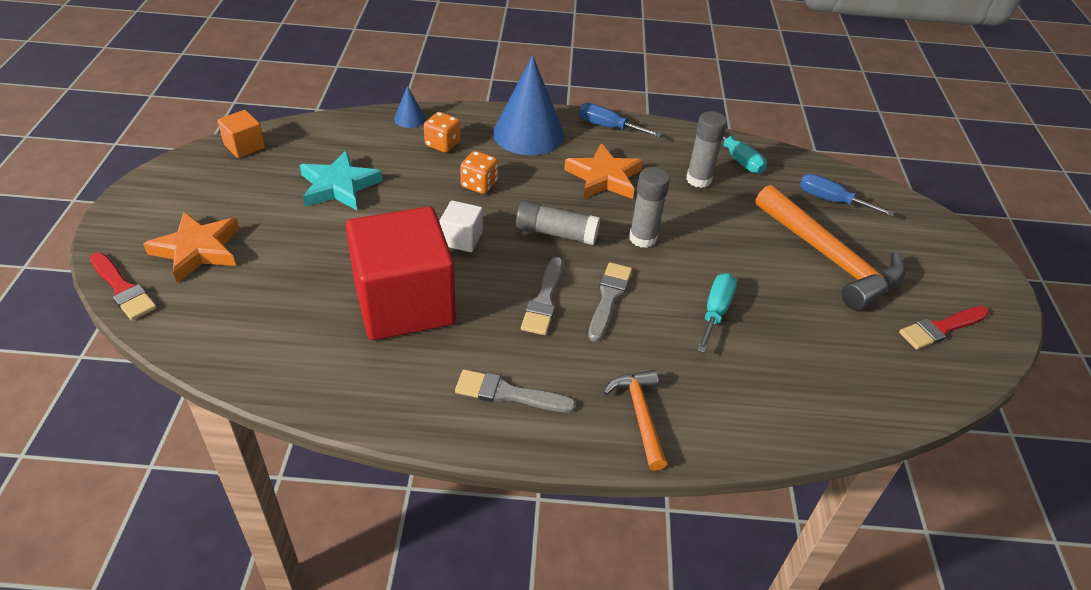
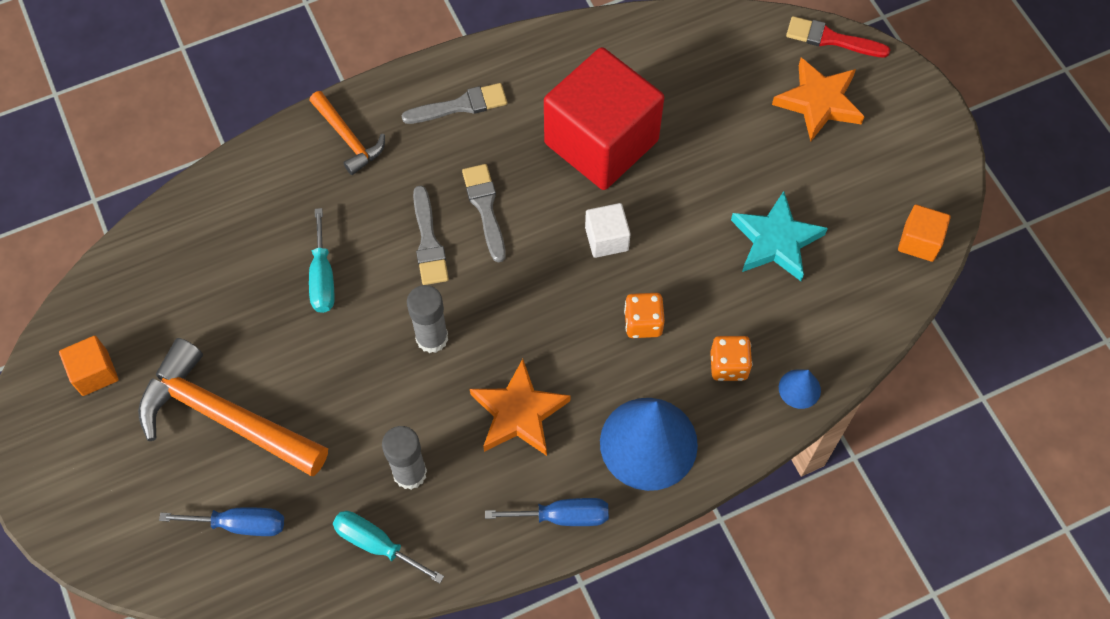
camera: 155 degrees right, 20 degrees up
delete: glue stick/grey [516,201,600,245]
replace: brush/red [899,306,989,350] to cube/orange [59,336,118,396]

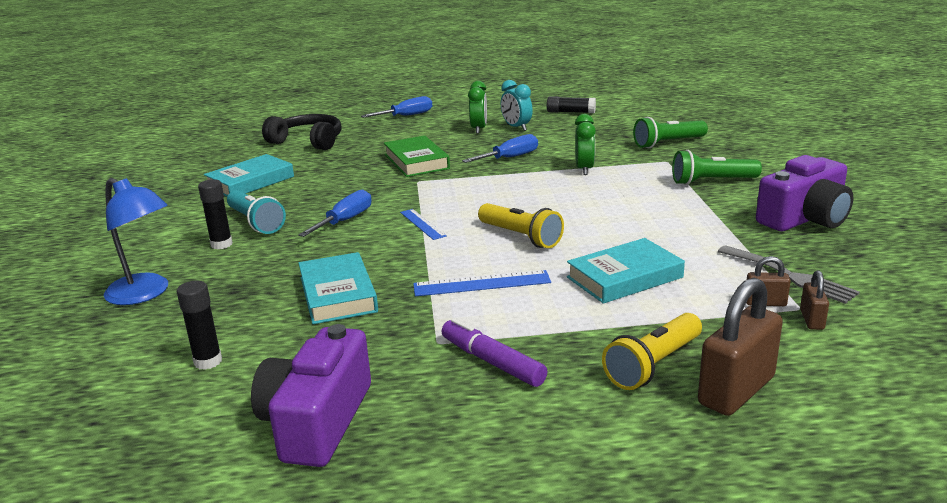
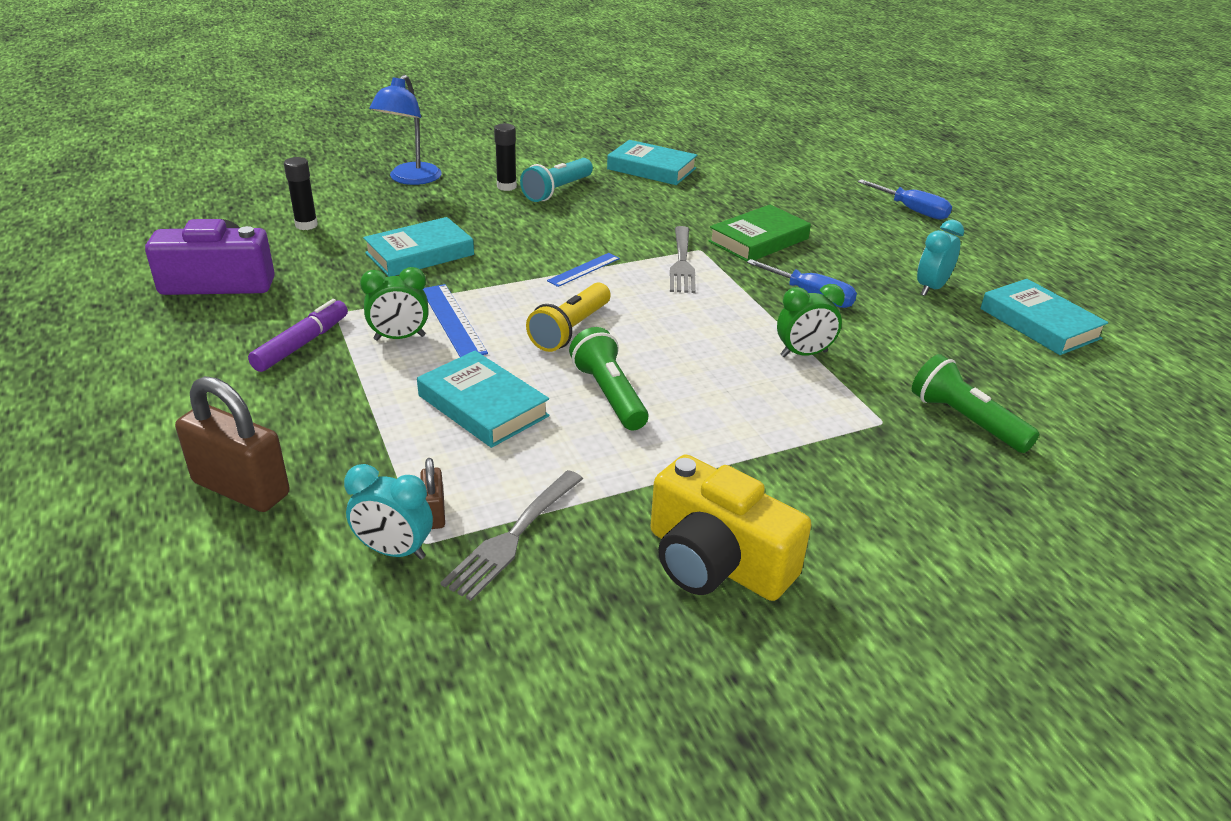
camera: 70 degrees right, 10 degrees up
delete: headphones/black [262,114,342,150]; screwdriver/blue [298,189,371,237]; flashlight/yellow [602,313,702,390]
insert: fork/grey [670,226,696,293]
move: clock/green [468,81,487,134] to [360,267,429,341]; flashlight/green [672,150,762,185] to [569,327,648,430]
replace: glue stick/black [547,96,596,113] to book/turquoise [980,279,1108,355]; padlock/brown [800,270,829,330] to clock/turquoise [344,464,433,560]
recolor: camera/purple [756,155,853,231] to camera/yellow [651,454,811,601]

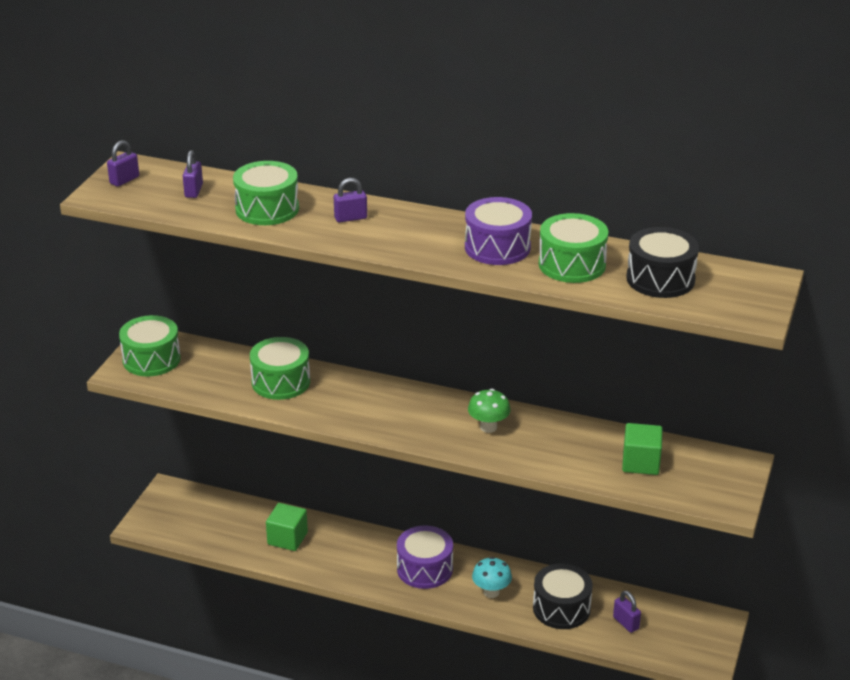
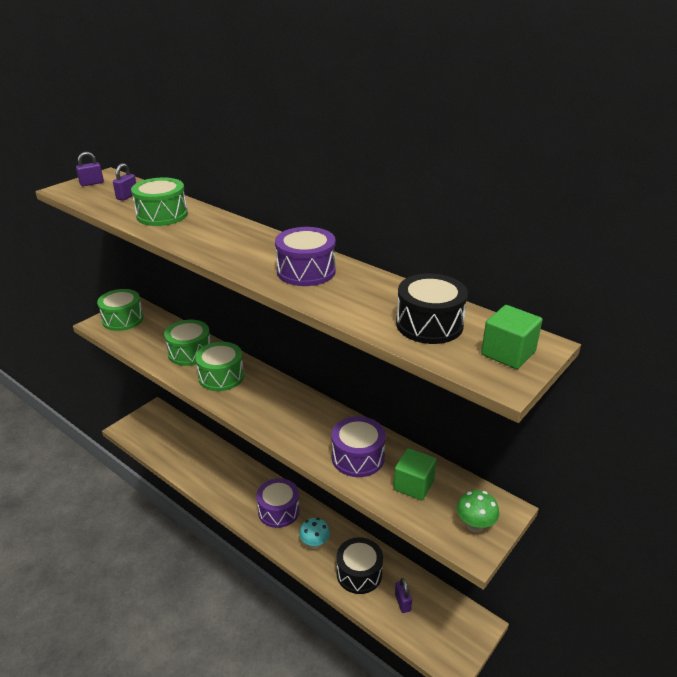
camera: 20 degrees right, 0 degrees up
delete: padlock/purple [334,178,367,223]
insert: drum/purple [332,416,386,477]
move: cube/green [266,503,308,551] to [481,305,542,369]; mushroom/green [468,389,511,433] to [457,490,499,533]; drum/green [539,213,608,283] to [195,342,244,391]

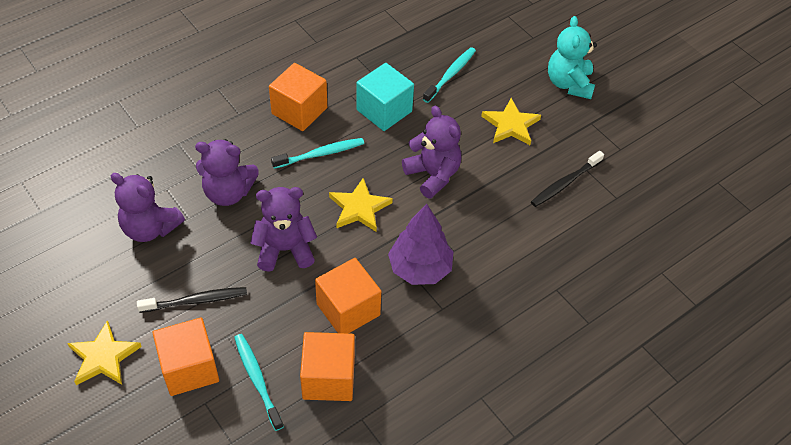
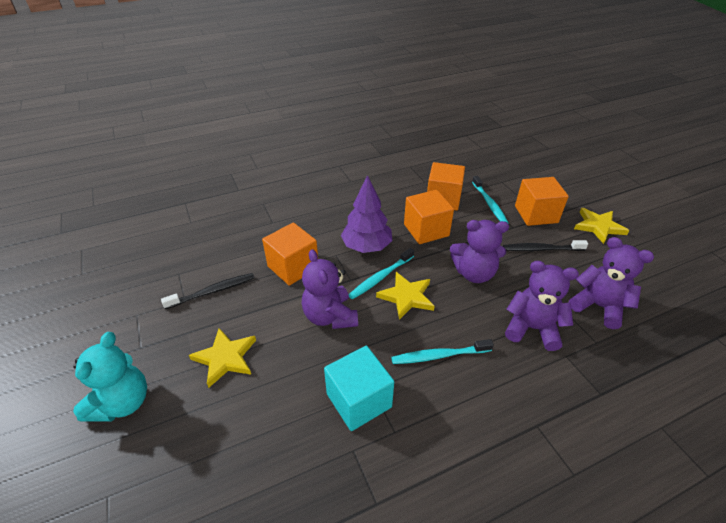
camera: 165 degrees left, 10 degrees down
move: cube/orange [269,63,327,131] to [262,222,318,286]; toothbrush/turquoise [423,47,476,103] to [348,248,414,299]

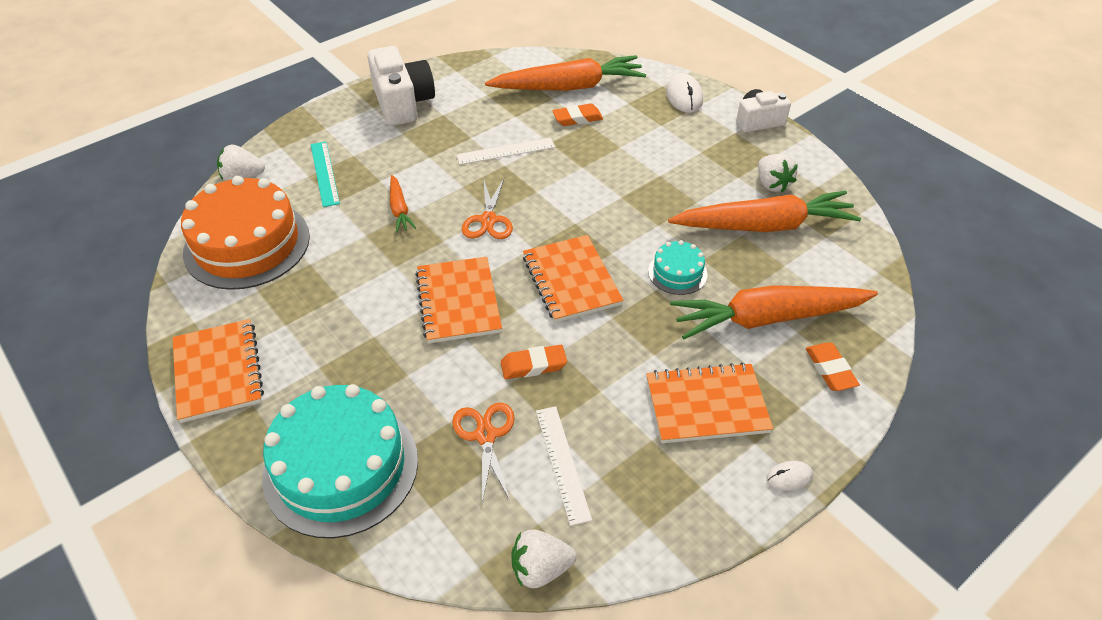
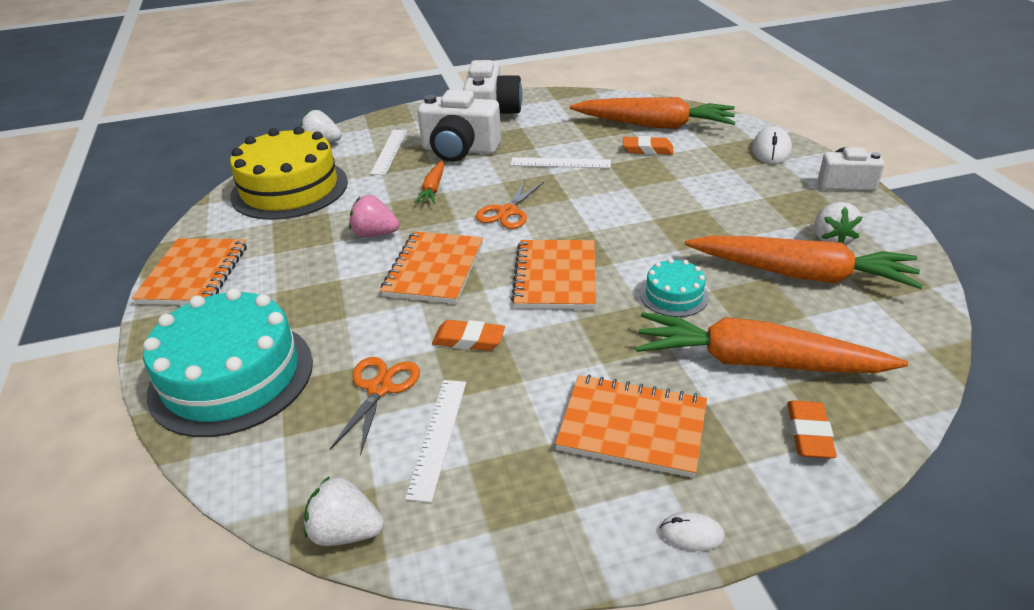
camera: 25 degrees right, 10 degrees down
insert: strawberry/pink [349,195,399,237]; camera/white [417,90,501,162]
recolor: cake/orange [181,176,310,290] to cake/yellow [230,127,348,220]; ruler/turquoise [311,141,340,207] to ruler/white [370,130,407,175]

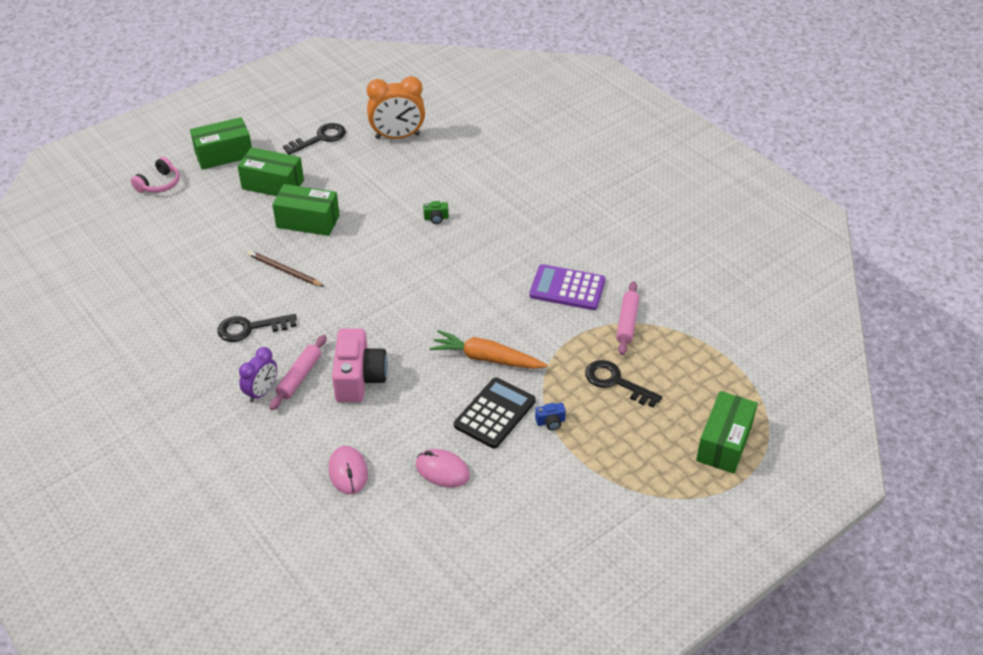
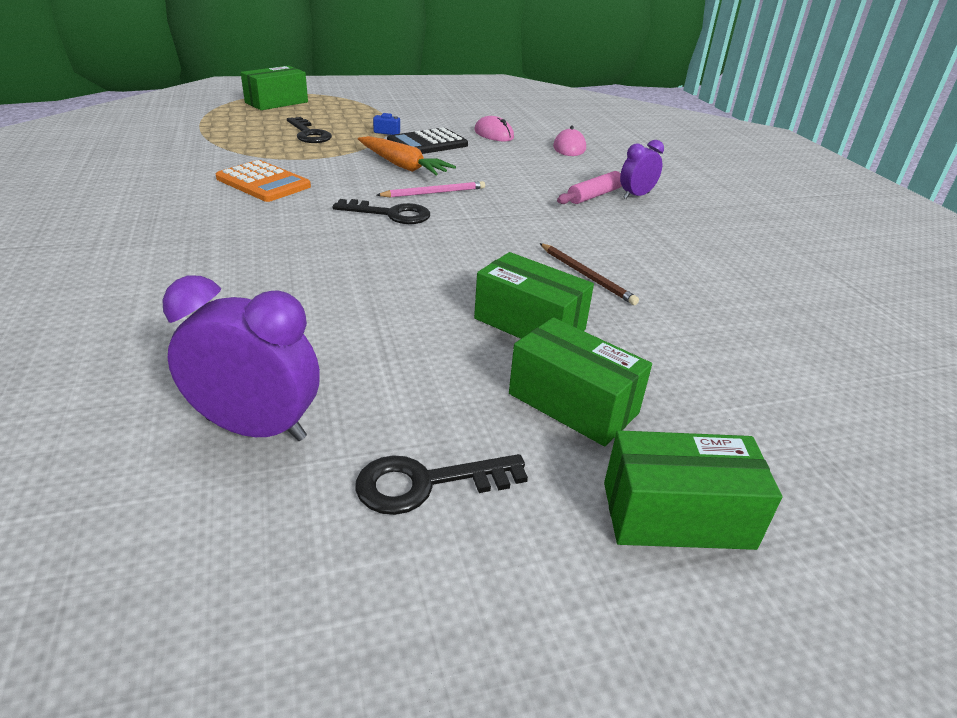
camera: 160 degrees left, 10 degrees down
delete: headphones/pink [131,157,180,193]; camera/pink [332,328,388,402]; camera/green [423,201,449,224]; rolling pin/pink [616,281,639,355]
insert: pencil/pink [377,181,485,198]
move: key/black [217,314,297,342] to [333,199,430,224]
recolor: clock/orange [367,76,425,139] to clock/purple [162,276,320,441]; calculator/purple [529,264,605,310] to calculator/orange [216,160,311,202]

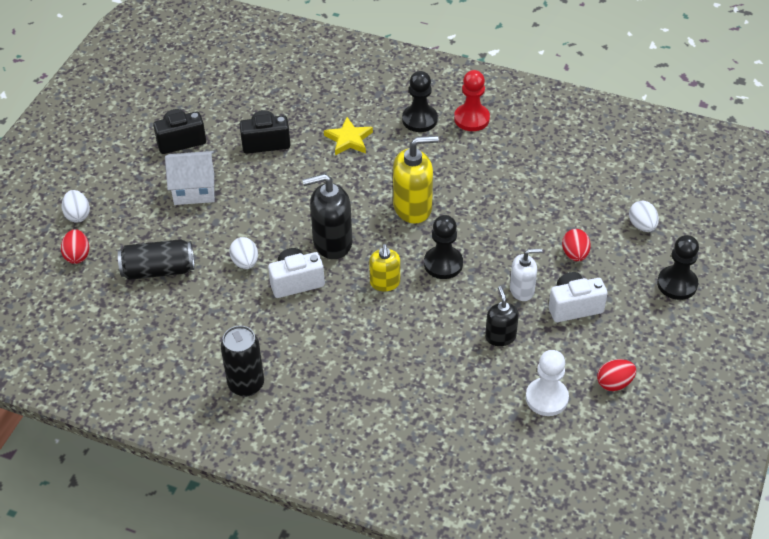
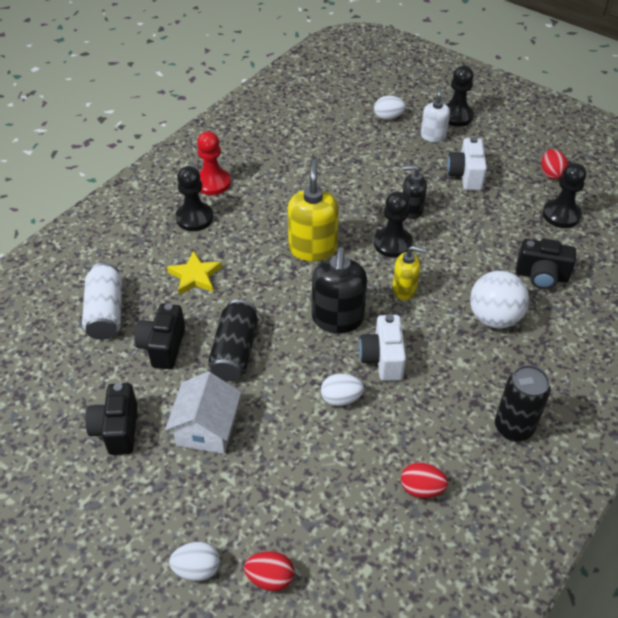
camera: 75 degrees left, 0 degrees up
insert: can/white [82,263,122,340]; ball/white [470,271,529,328]; camera/black [516,238,576,289]
move: can/black [118,239,194,280] to [208,300,258,381]; soap dispenser/black [485,286,519,346] to [402,165,427,219]; soap dispenser/white [510,249,542,301] to [421,86,450,142]; egg/red [562,229,591,261] to [401,462,448,498]
recolor: pawn/white [526,350,569,416] to pawn/black [543,163,586,228]

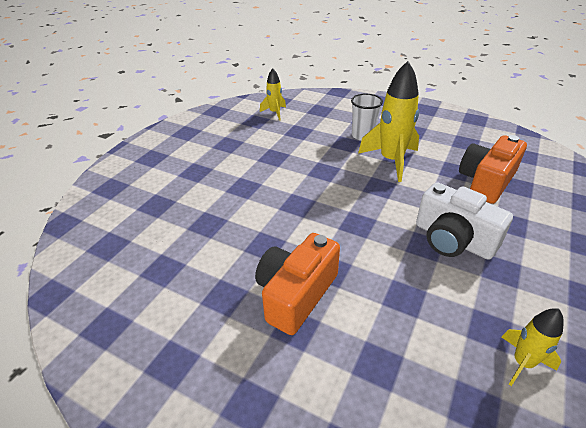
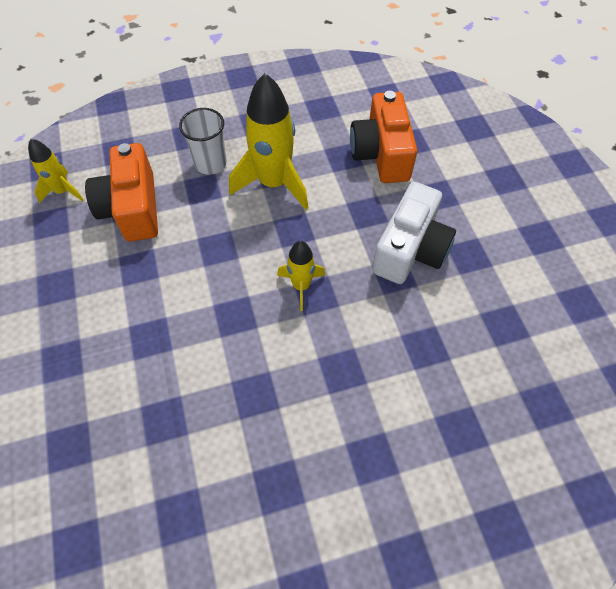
camera: 45 degrees left, 20 degrees up
move: camera/orange [255,233,340,335] to [85,143,158,242]; rocket/yellow [502,309,564,386] to [277,241,325,311]
rotate: camera/white [416,182,513,260] = [372,182,456,284] 60 degrees counterclockwise

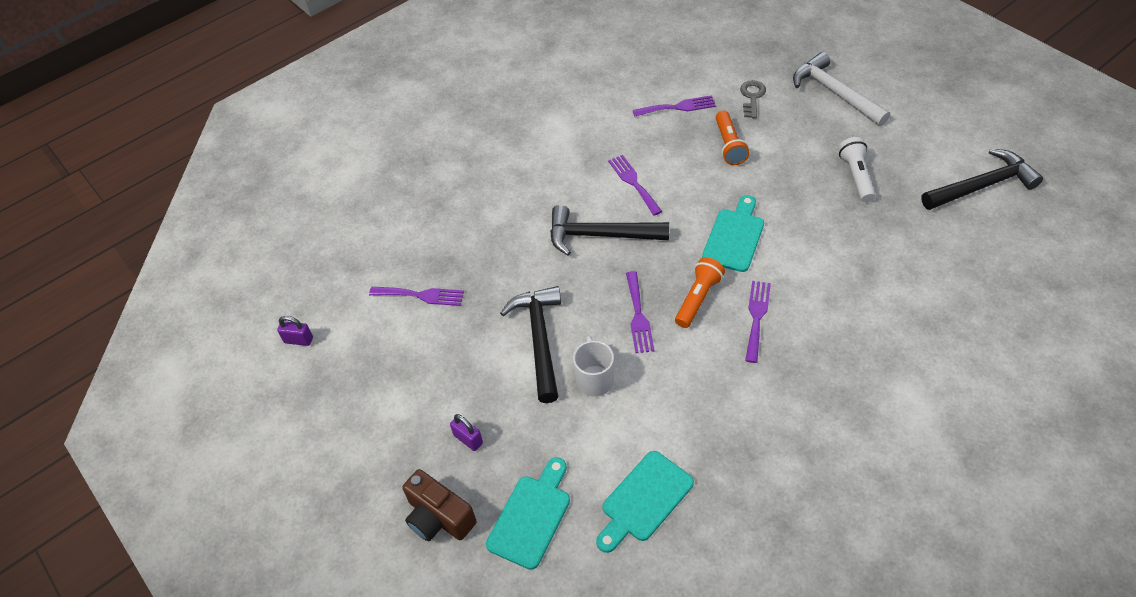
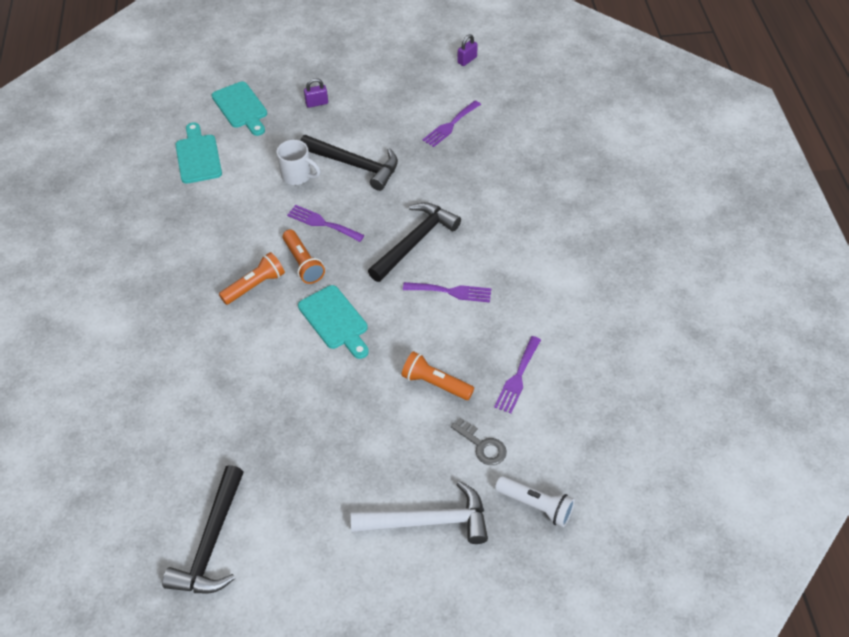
camera: 120 degrees right, 0 degrees up
delete: camera/brown [402,469,476,541]
move: flashlight/white [838,137,876,202] to [495,476,575,527]
replace: fork/purple [745,281,771,363] to flashlight/orange [219,252,285,305]

